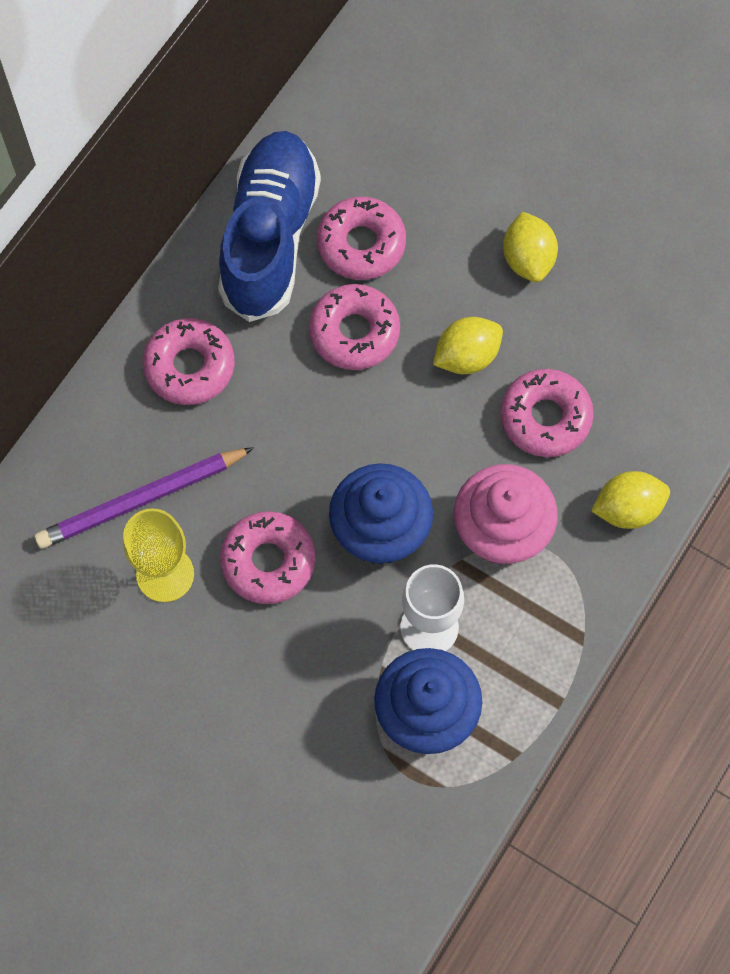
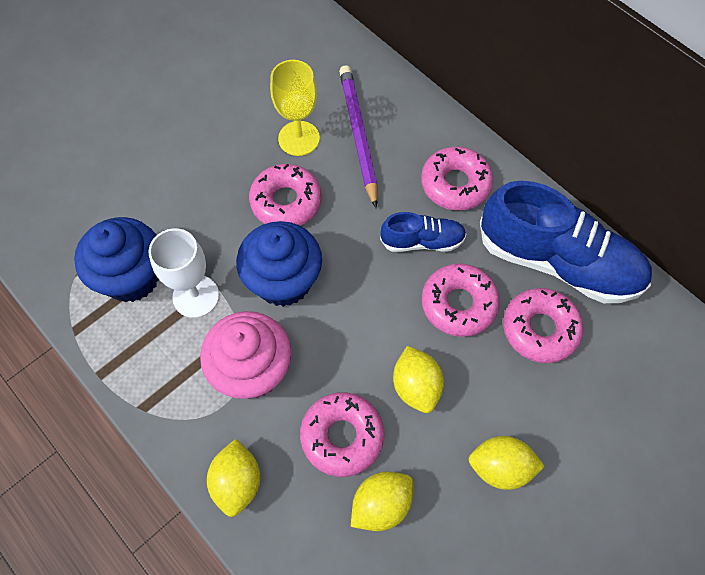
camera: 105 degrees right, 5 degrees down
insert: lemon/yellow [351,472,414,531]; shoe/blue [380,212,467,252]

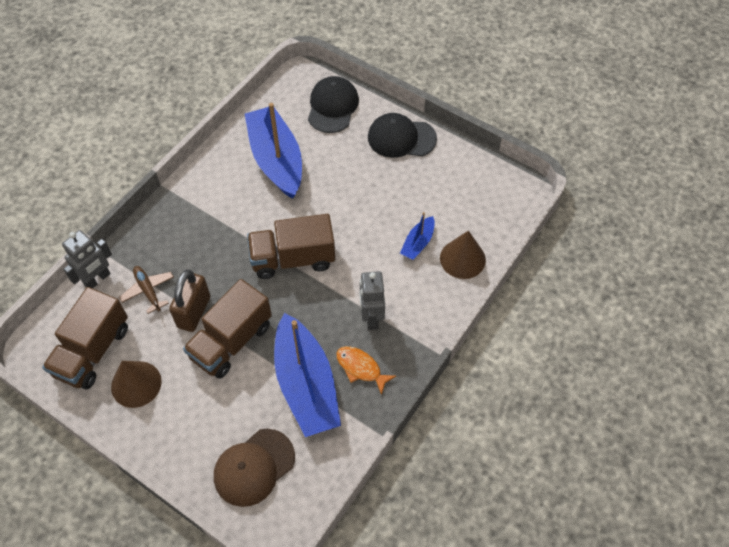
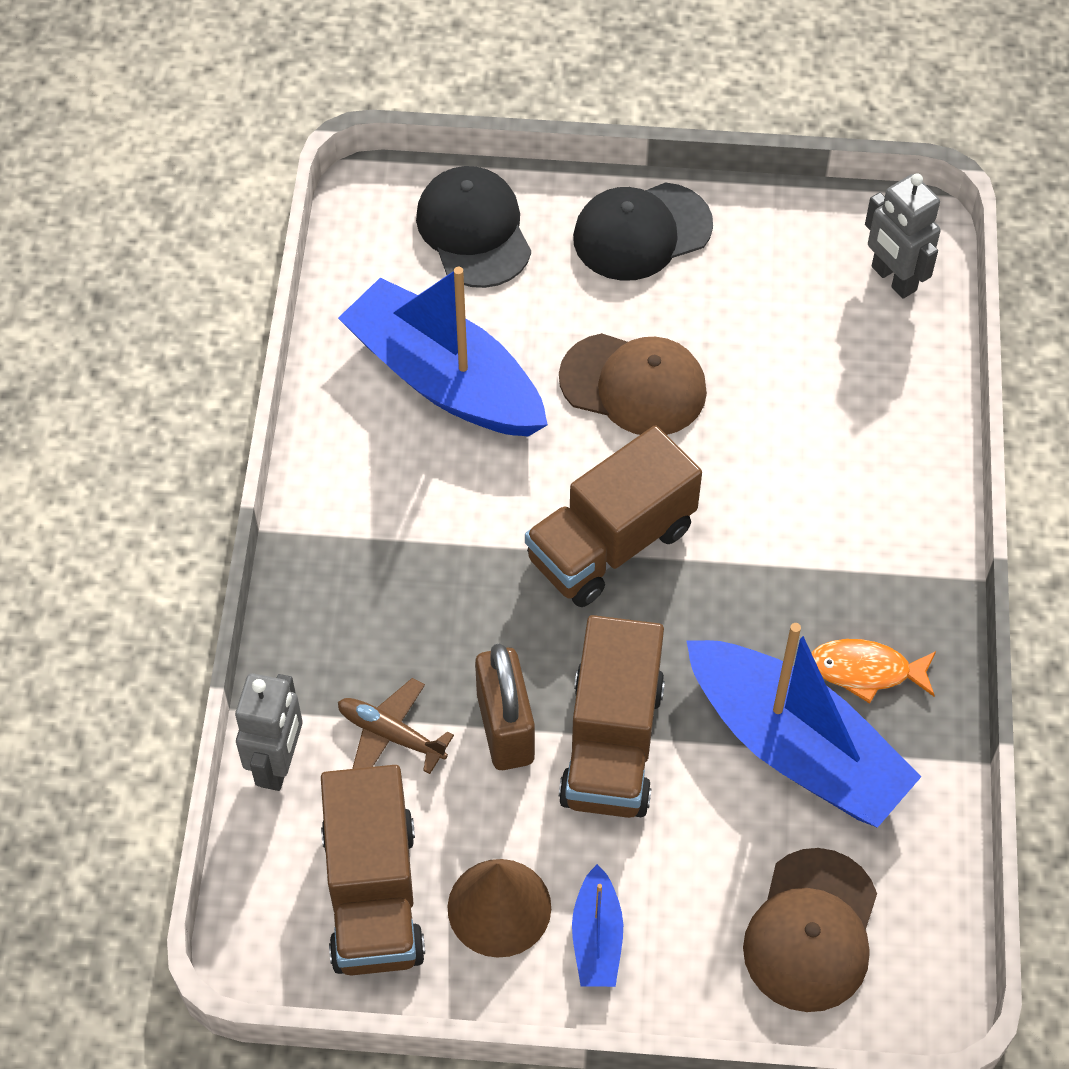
camera: 30 degrees left, 0 degrees up
delete: cone/brown [440,231,486,279]
insert: cap/brown [559,333,707,435]
move: robot/grey [359,271,385,330] to [865,174,941,299]; boat/blue [400,212,435,260] to [572,864,623,987]

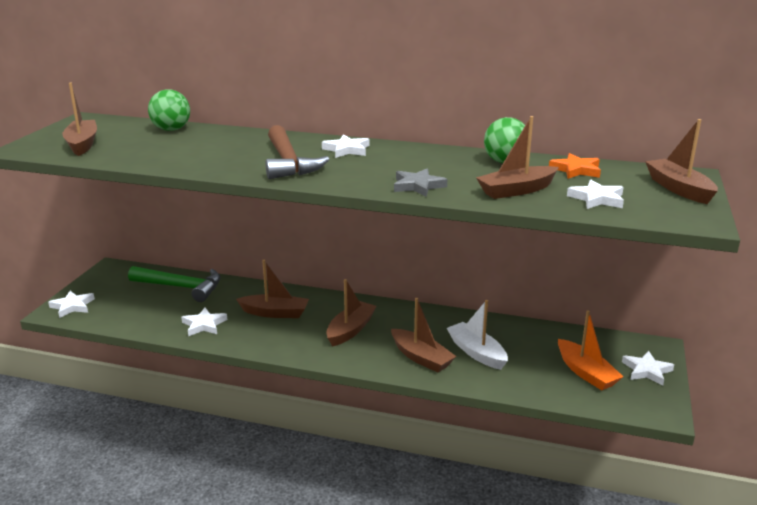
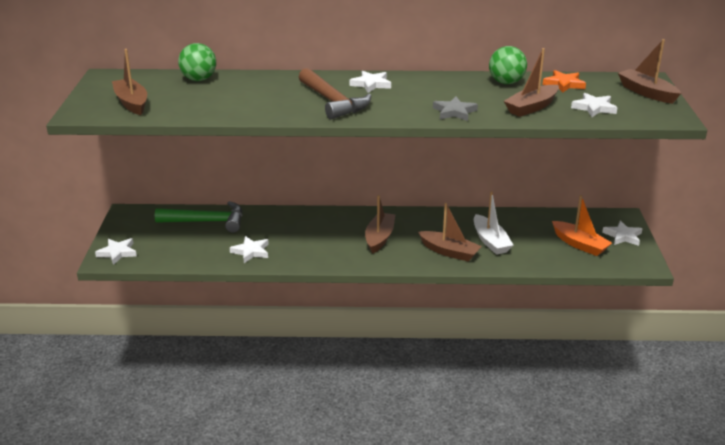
camera: 15 degrees left, 5 degrees up
delete: boat/brown [236,260,309,318]
rotate: boat/white [447,300,508,370] = [474,191,513,255] 150 degrees counterclockwise

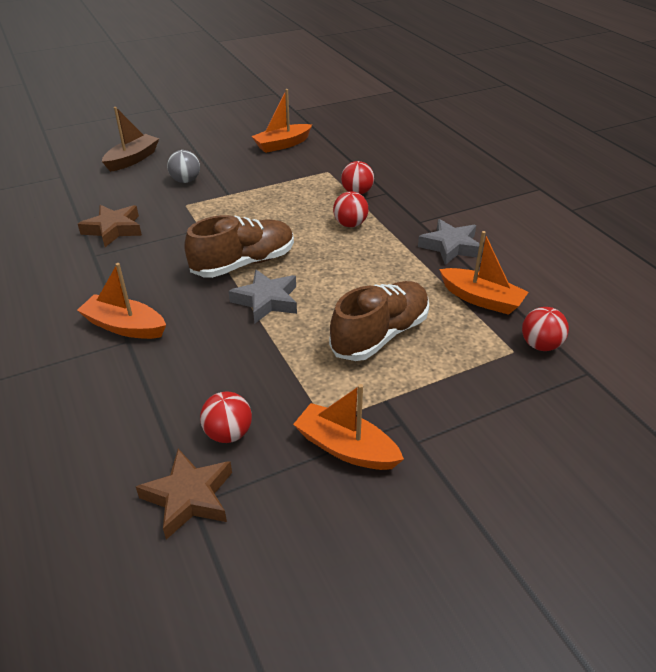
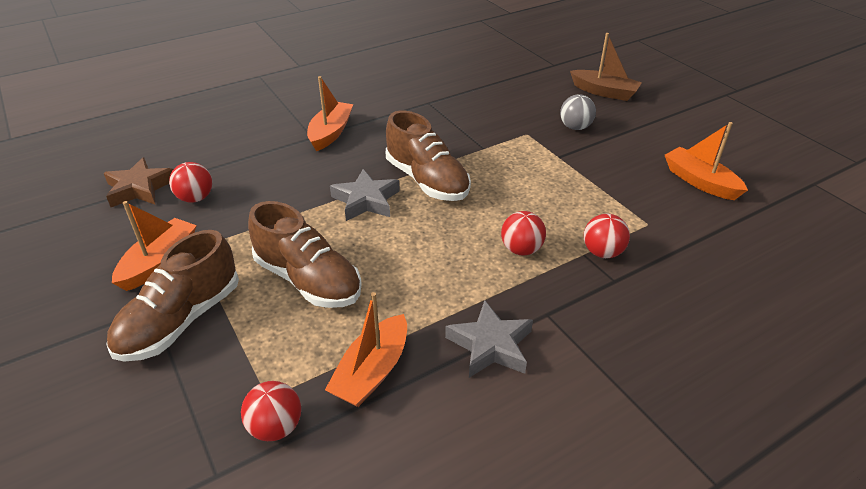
camera: 85 degrees right, 0 degrees up
delete: star/brown [78,205,142,247]
insert: shoe/brown [106,230,239,362]

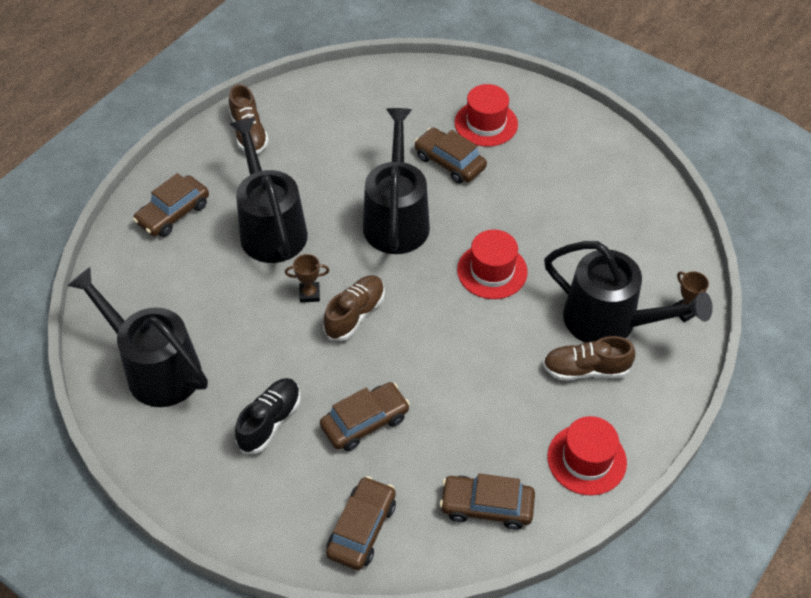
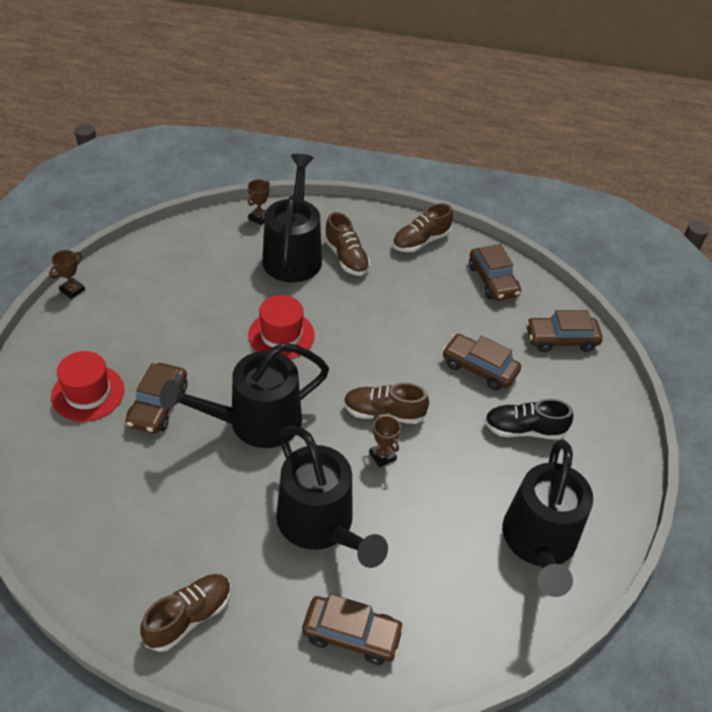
camera: 120 degrees left, 5 degrees down
insert: trophy/brown [49,250,85,299]
replace: hat/red [547,416,627,496] to shoe/brown [392,203,453,252]
rotate: watering can/black [230,118,308,263] = [276,426,388,568] 75 degrees counterclockwise

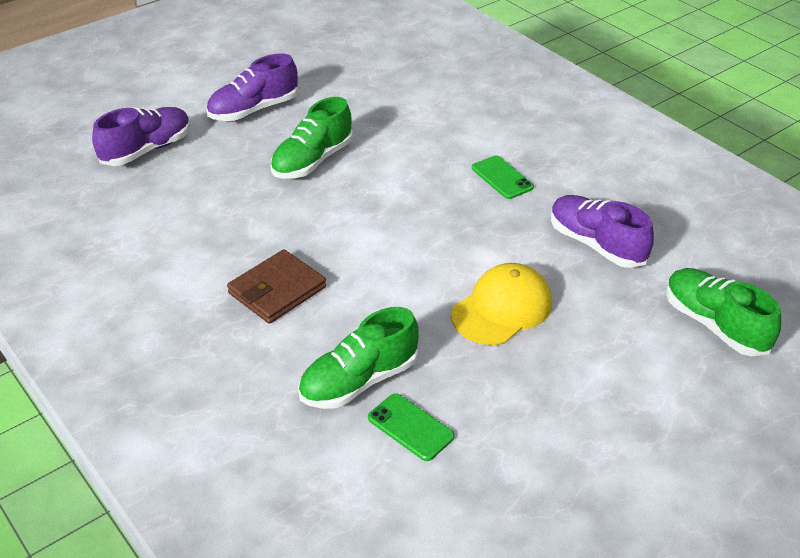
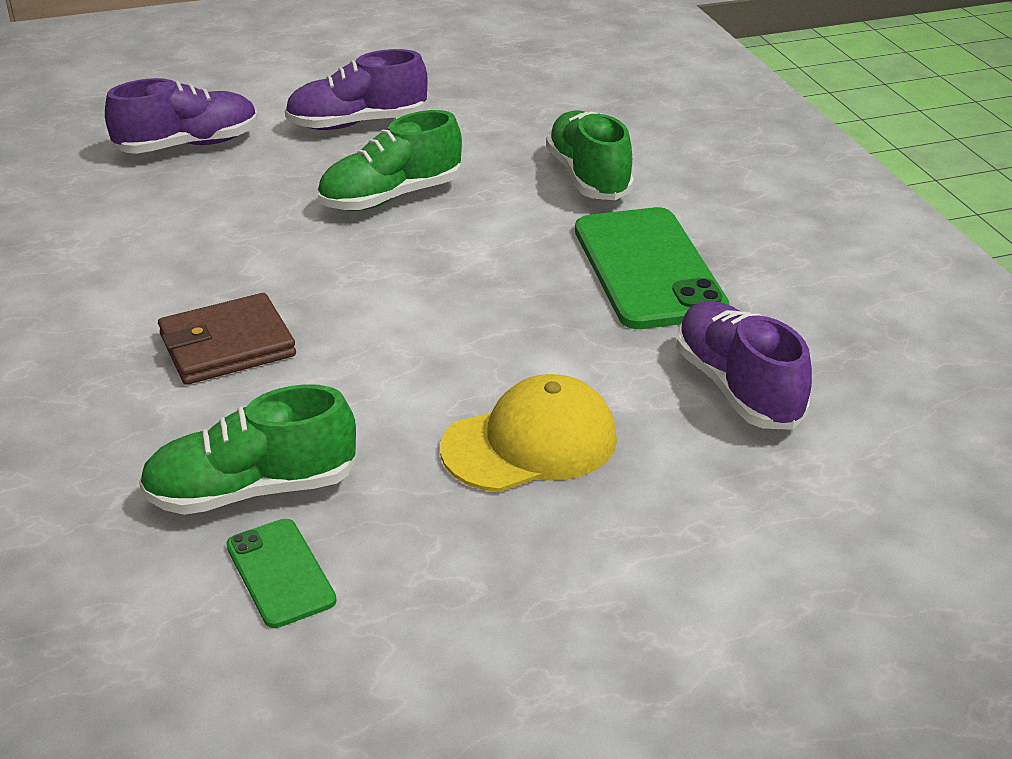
camera: 20 degrees right, 5 degrees down
move: shoe/green [666,268,781,356] to [546,110,634,200]
resize: phone/green [472,155,534,199] = [575,207,730,329] x1.97

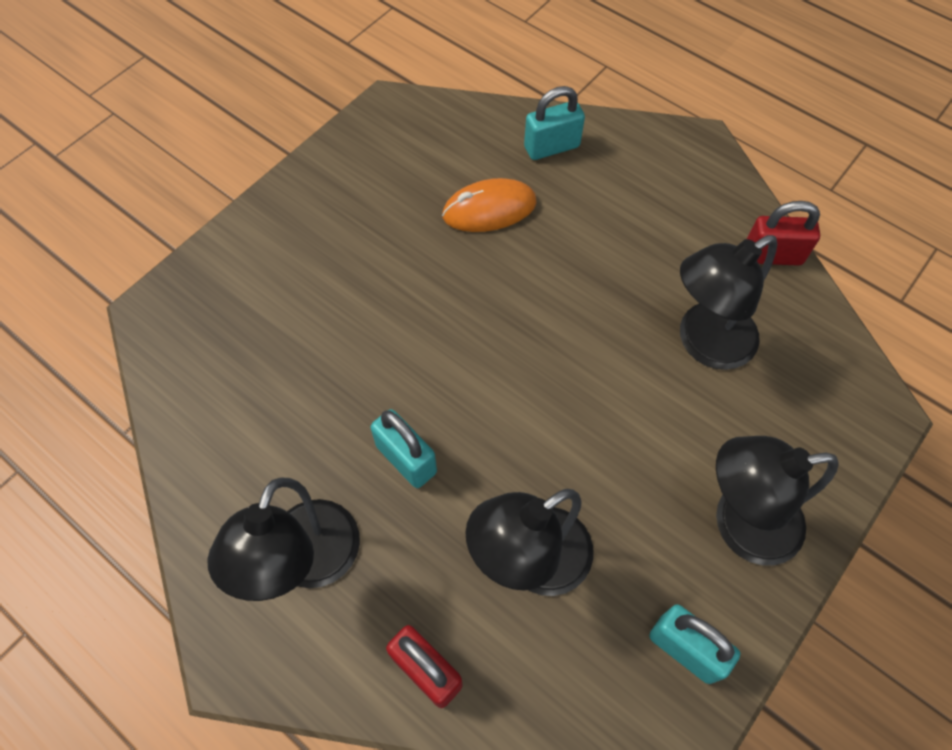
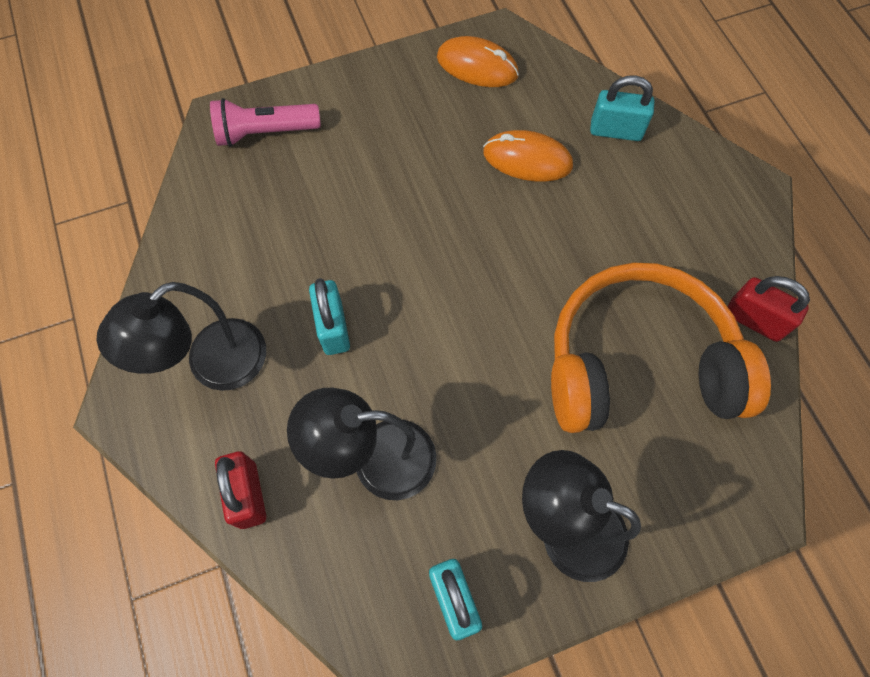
camera: 30 degrees right, 5 degrees up
insert: flashlight/pink [210,98,321,147]; mouse/orange [437,36,519,87]
replace: lamp/black [680,235,777,370] to headphones/orange [551,263,771,433]

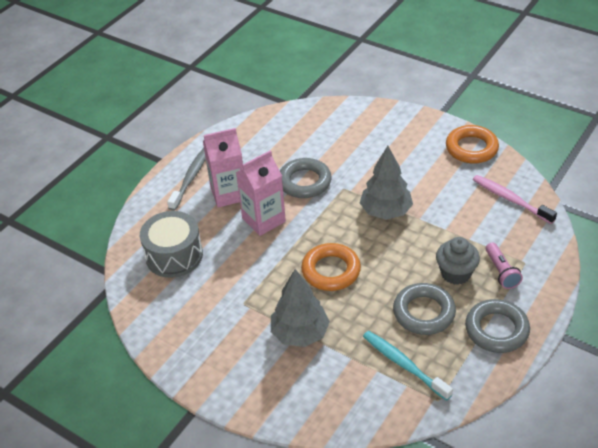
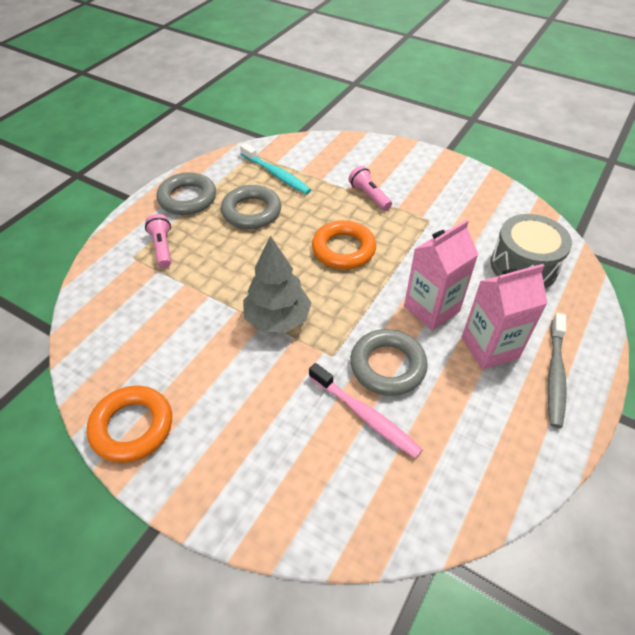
camera: 175 degrees right, 5 degrees up
delete: cupcake/grey [436,237,480,285]
move: toothbrush/pink [473,175,557,224] to [309,363,422,459]
replace: tree/grey [271,269,330,347] to flashlight/pink [349,166,392,211]

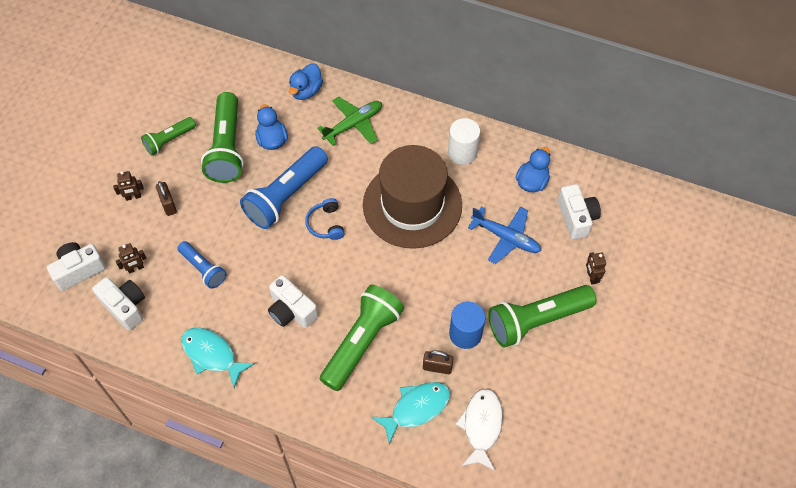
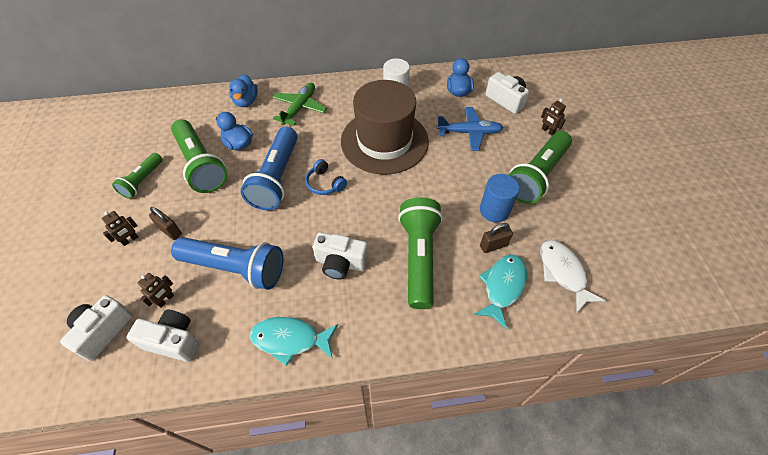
camera: 30 degrees left, 5 degrees down
resize: flashlight/blue [177,241,227,289] = [171,237,283,290] x1.77

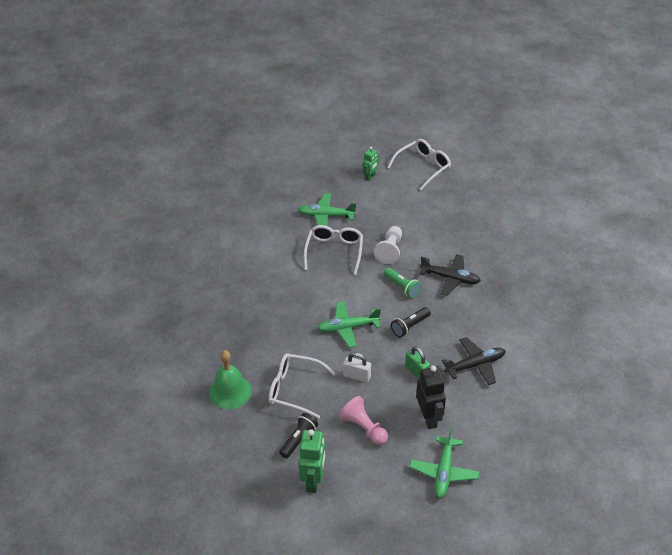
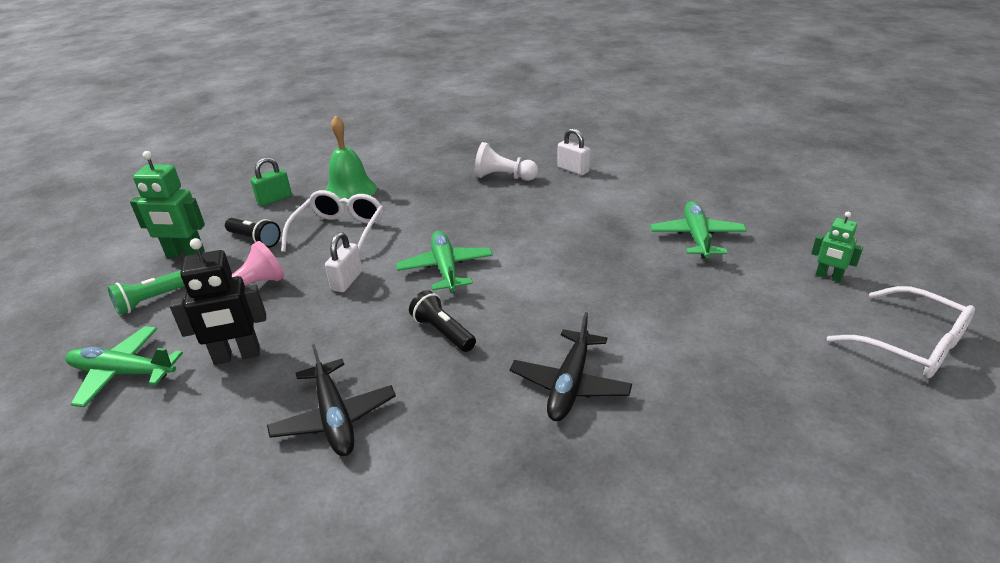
camera: 90 degrees right, 10 degrees down
delete: glasses/white [304,225,363,275]
insert: padlock/white [557,128,590,175]
move: pawn/white [374,226,402,264] to [474,142,538,181]; flashlight/green [384,268,421,298] to [108,270,185,315]; padlock/green [405,347,430,379] to [251,157,292,206]

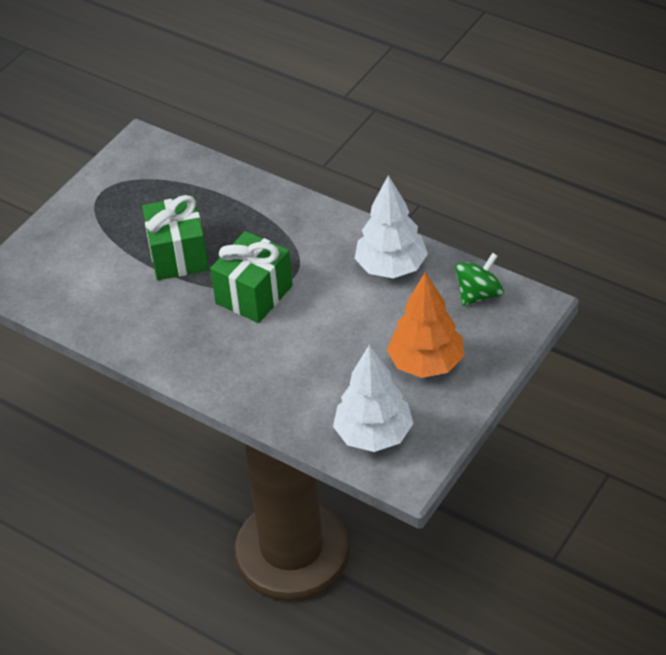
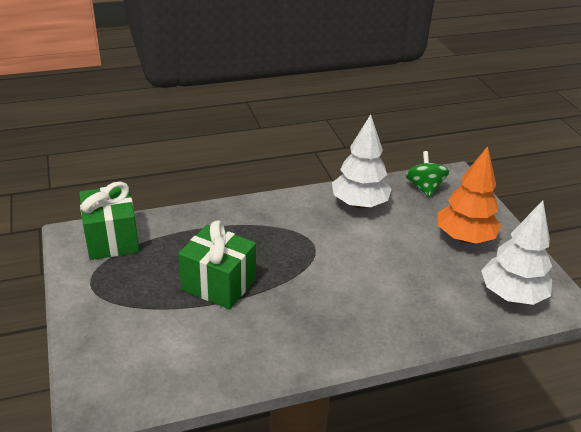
camera: 55 degrees left, 10 degrees down
move: gift/green [210,231,293,323] to [79,182,139,260]

